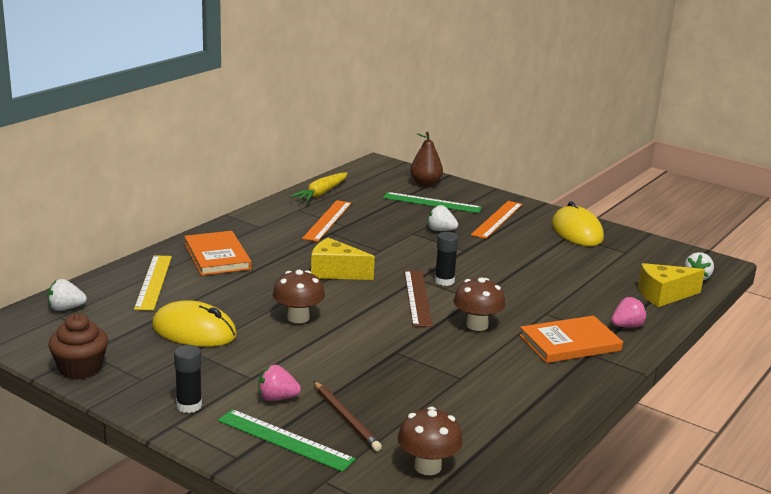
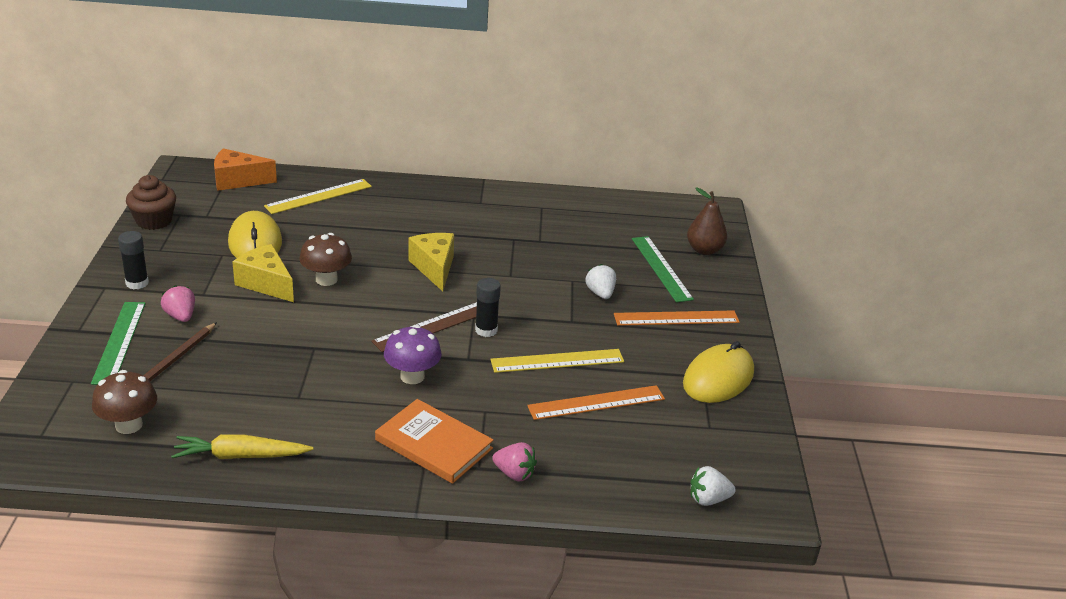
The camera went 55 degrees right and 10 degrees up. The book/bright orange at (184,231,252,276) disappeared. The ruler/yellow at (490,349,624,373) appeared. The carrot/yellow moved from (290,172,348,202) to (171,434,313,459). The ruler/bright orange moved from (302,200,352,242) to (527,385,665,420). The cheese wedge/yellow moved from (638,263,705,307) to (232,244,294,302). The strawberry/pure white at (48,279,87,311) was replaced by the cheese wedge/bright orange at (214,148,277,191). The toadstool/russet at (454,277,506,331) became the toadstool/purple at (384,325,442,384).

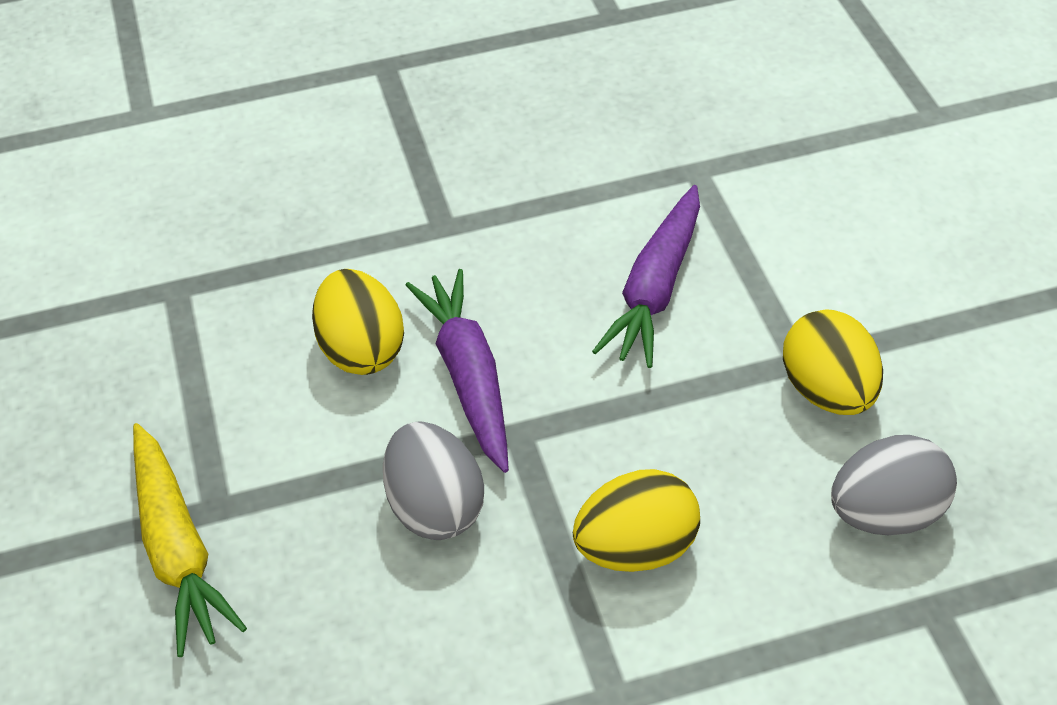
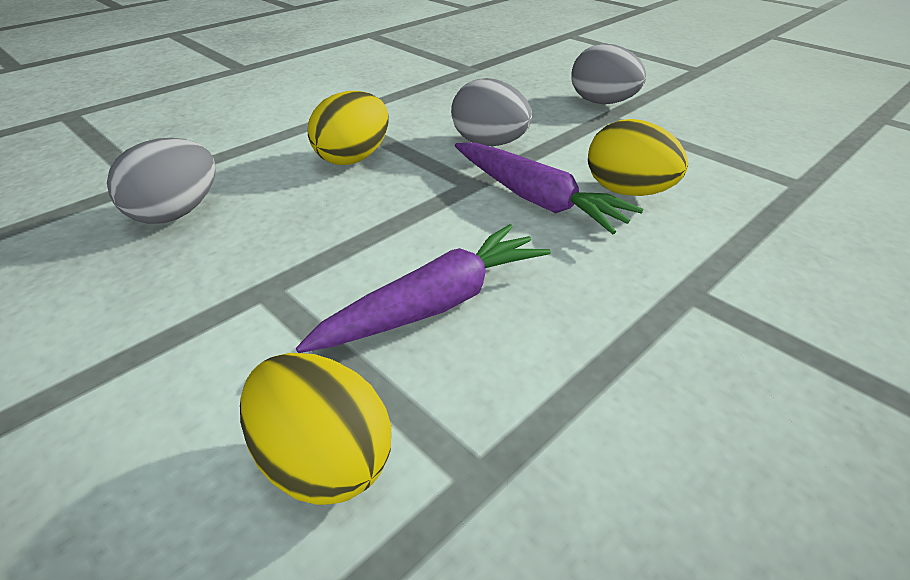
The camera went 150 degrees right and 10 degrees down. The egg/yellow moved from (783,309,883,415) to (240,353,391,505). The carrot/yellow at (133,423,247,657) was replaced by the egg/ash-grey at (571,44,646,104). The carrot/purple at (592,185,700,368) turned 60 degrees clockwise.

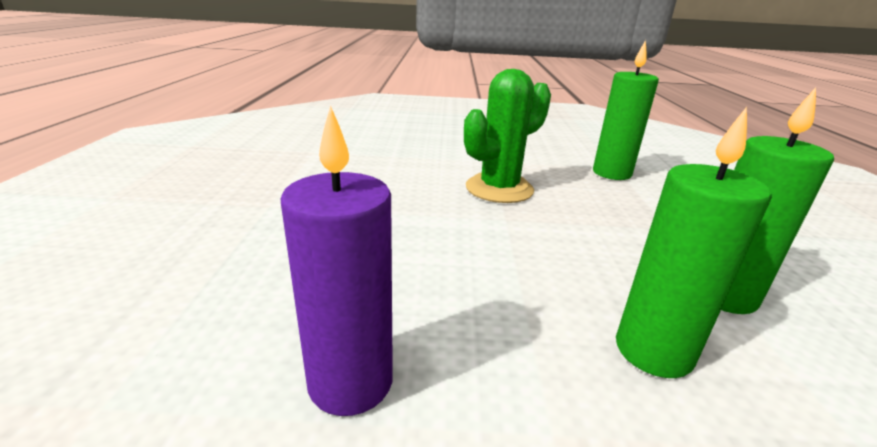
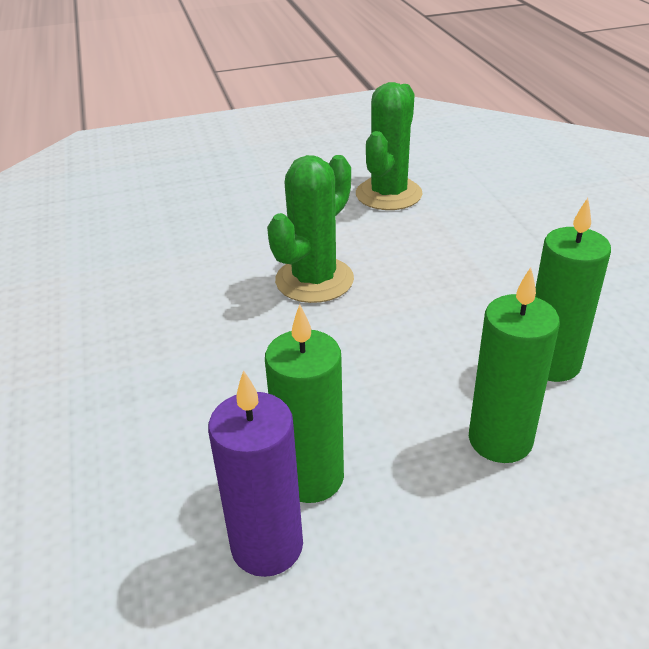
The camera went 15 degrees left and 10 degrees up. The prickly plant/green at (356,82,423,210) appeared. The candle/green moved from (593,40,659,180) to (265,304,344,503).

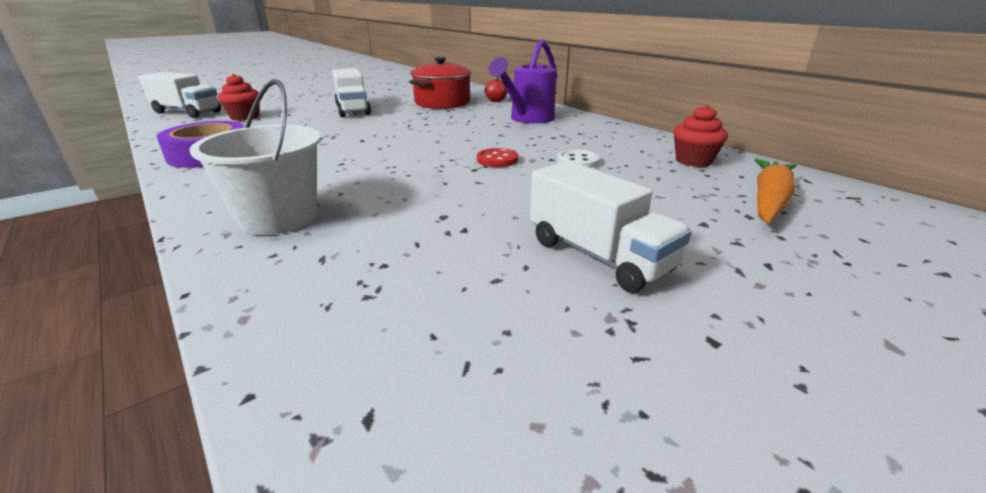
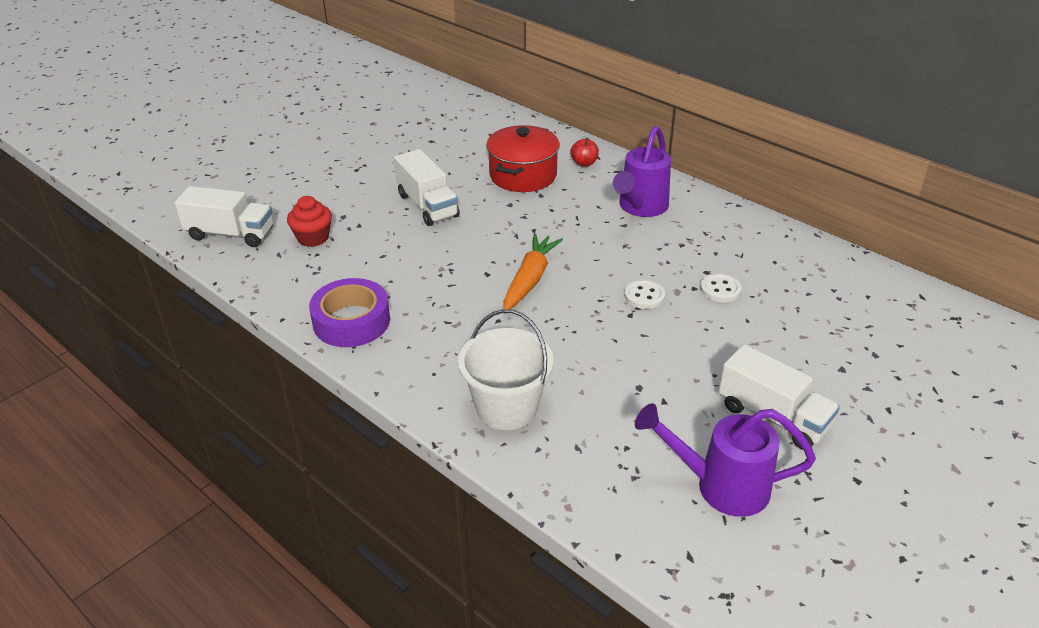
The camera went 10 degrees left and 10 degrees up. The fairy cake/red at (673,105,728,167) disappeared. The watering can/purple at (635,403,816,517) appeared. The carrot/bright orange moved from (755,159,797,223) to (503,233,563,310). The sewing button/red at (477,148,518,167) became the sewing button/pure white at (624,279,665,309).

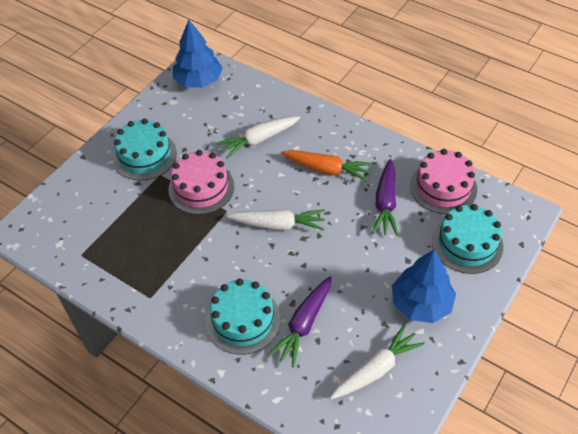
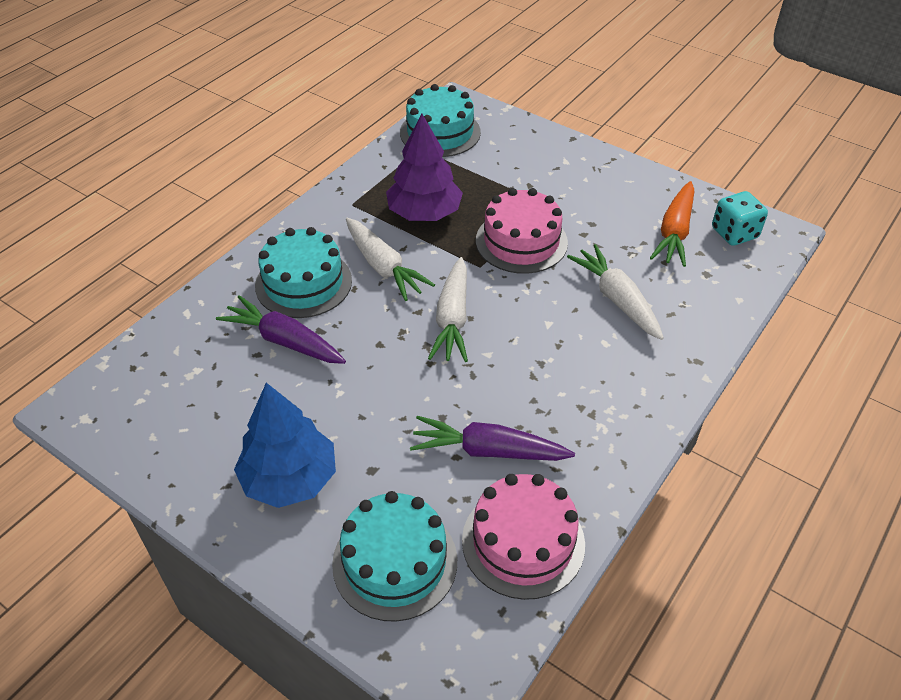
The camera went 90 degrees right and 5 degrees down. The toy tree/purple at (386,114,463,221) appeared. The cake/turquoise moved from (113,119,177,180) to (400,84,481,157). The carrot/bright orange moved from (281,150,373,182) to (650,181,695,267). The carrot/pure white moved from (330,324,425,399) to (346,218,435,301). The toy tree/blue at (173,19,223,88) was replaced by the die/turquoise at (712,191,768,246).

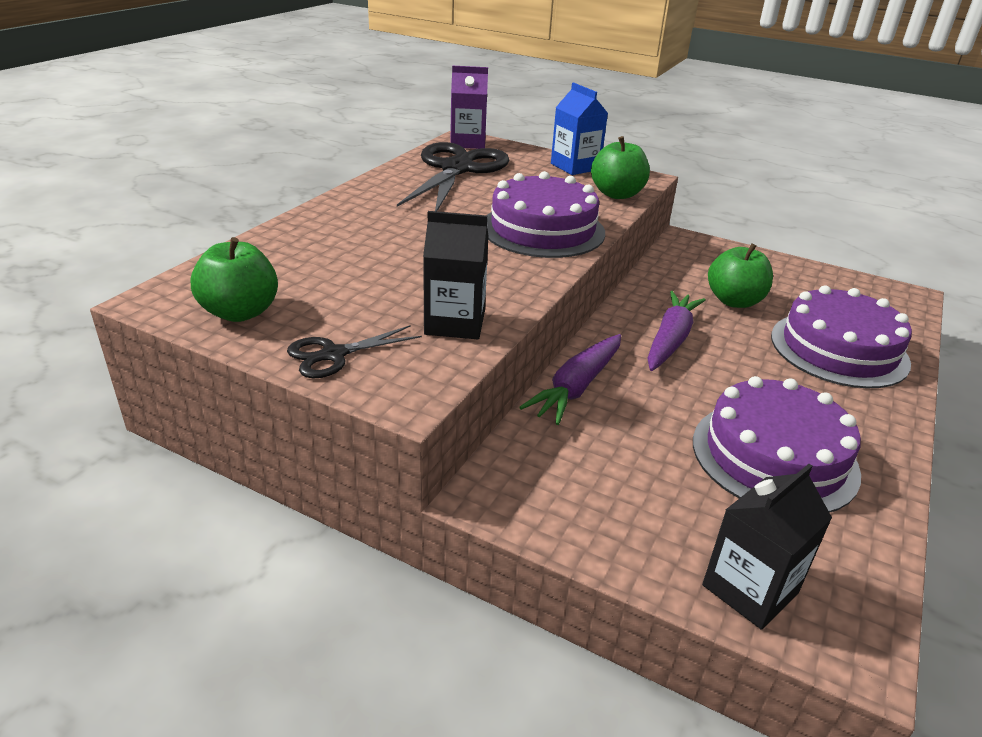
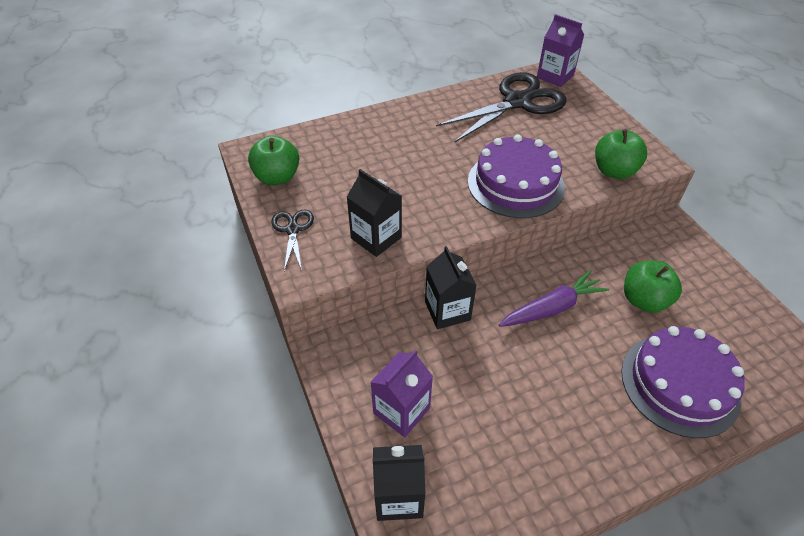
The camera went 40 degrees right and 15 degrees up. The carton/blue at (551,83,608,175) disappeared. The cake/purple at (693,376,861,513) disappeared. The carton/purple at (370,350,433,437) appeared. The carrot/purple at (519,334,621,425) was replaced by the carton/jet-black at (425,246,477,329). The scissors/jet-black at (287,325,422,378) turned 75 degrees clockwise.

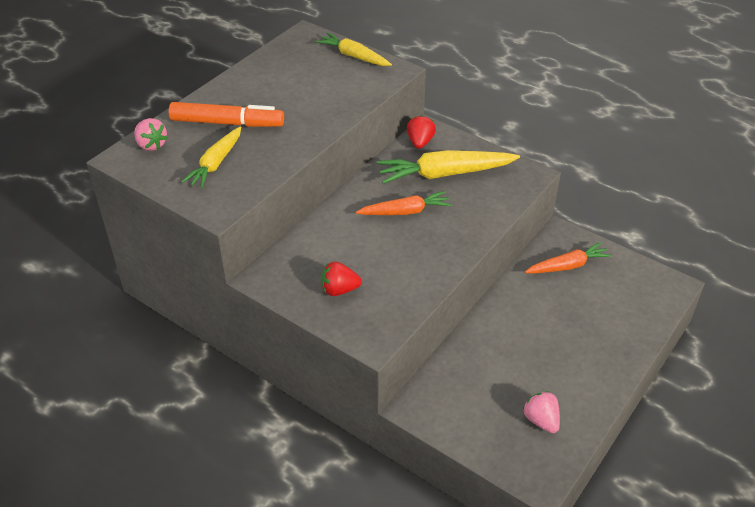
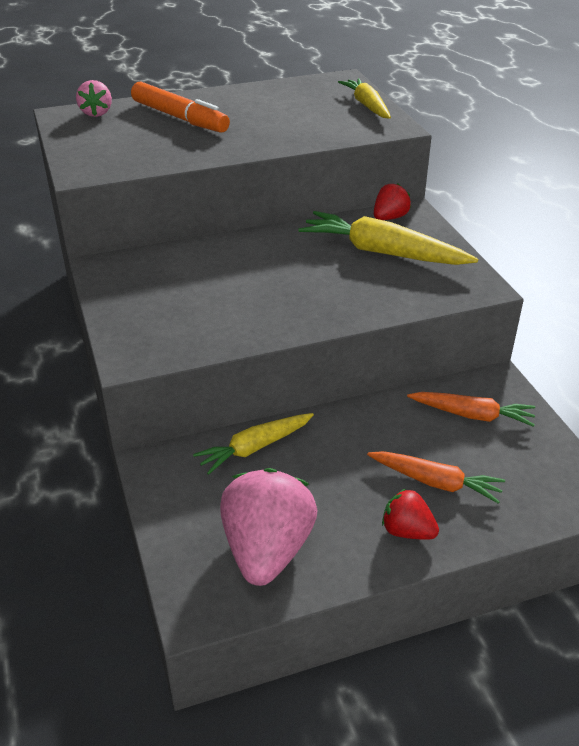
The camera went 35 degrees right and 5 degrees down. The carrot/yellow moved from (181,126,241,188) to (193,413,314,475). The strawberry/red moved from (321,262,362,296) to (382,489,439,540). The carrot/bright orange moved from (356,191,451,215) to (367,451,505,504). The strawberry/rosy at (523,391,560,433) changed to 1.93 times the size.

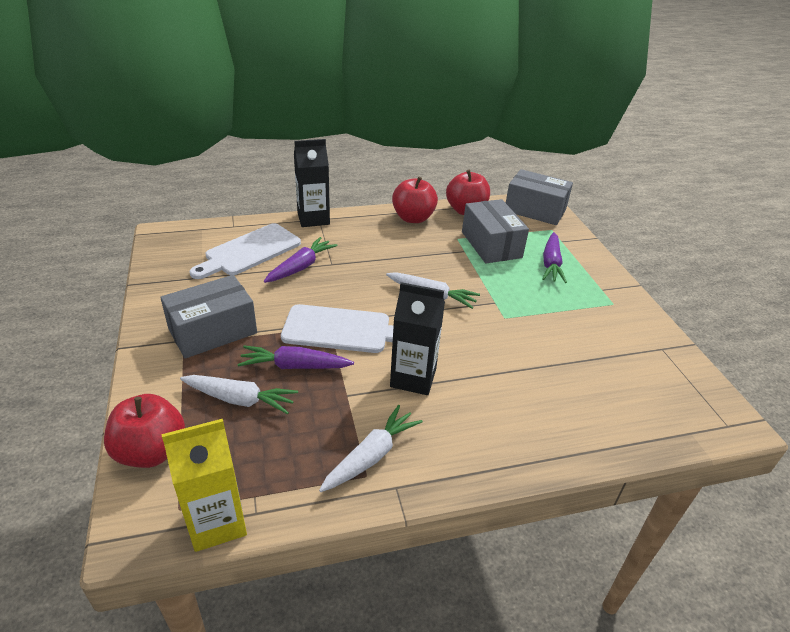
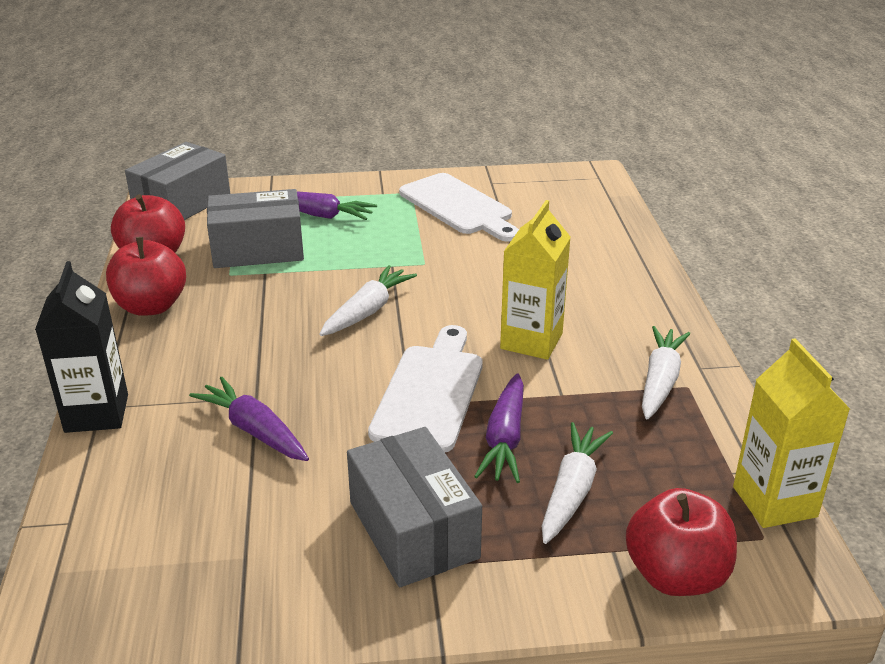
The camera went 80 degrees left and 5 degrees down. The bread board/pure white moved from (190,223,301,279) to (399,173,519,242). The carton/jet-black at (390,282,445,395) became the carton/yellow at (500,200,571,360). The carrot/pure white at (319,405,423,492) turned 60 degrees clockwise.

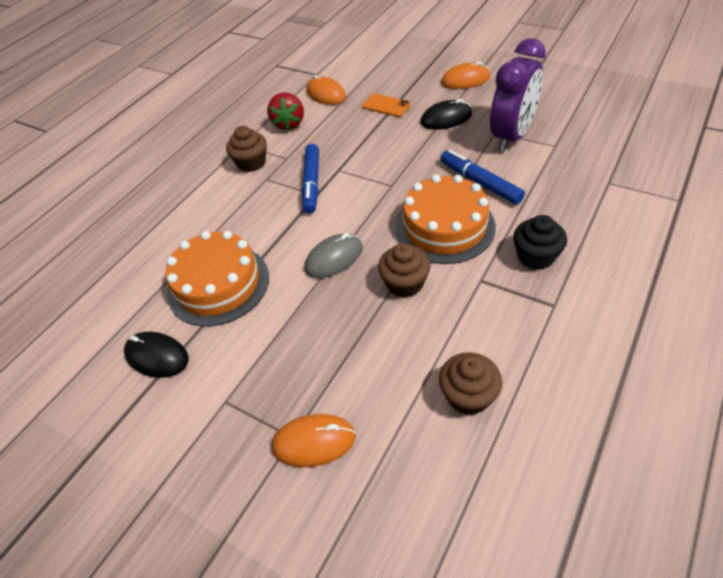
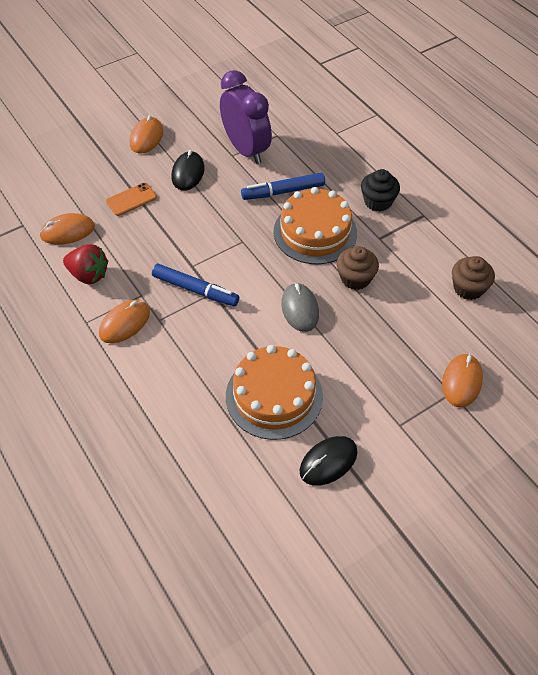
The camera went 70 degrees left and 5 degrees up. The fairy cake/russet at (226,126,267,172) was replaced by the computer mouse/bright orange at (99,300,150,343).

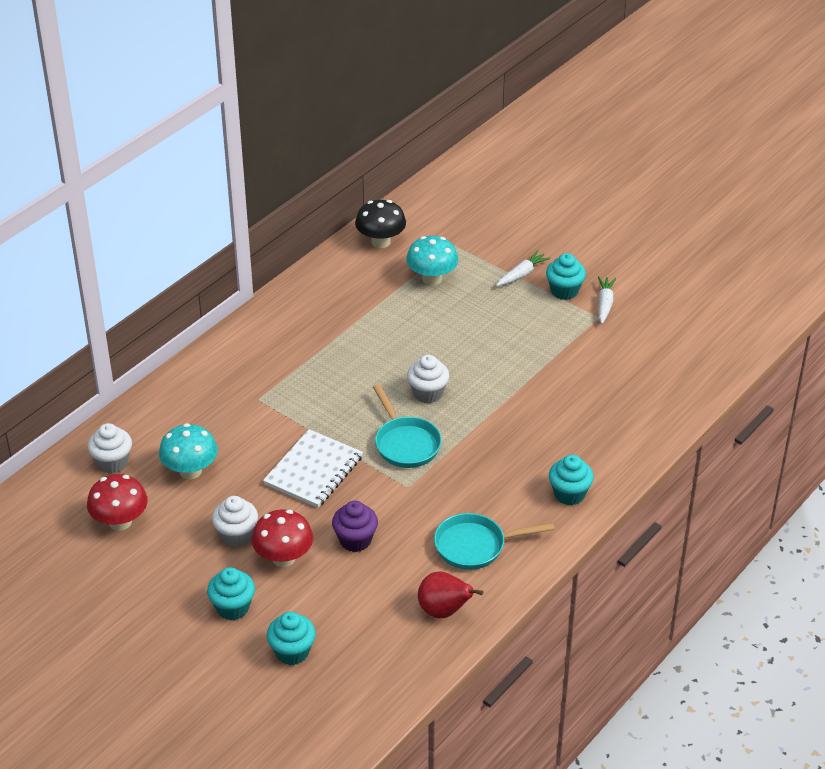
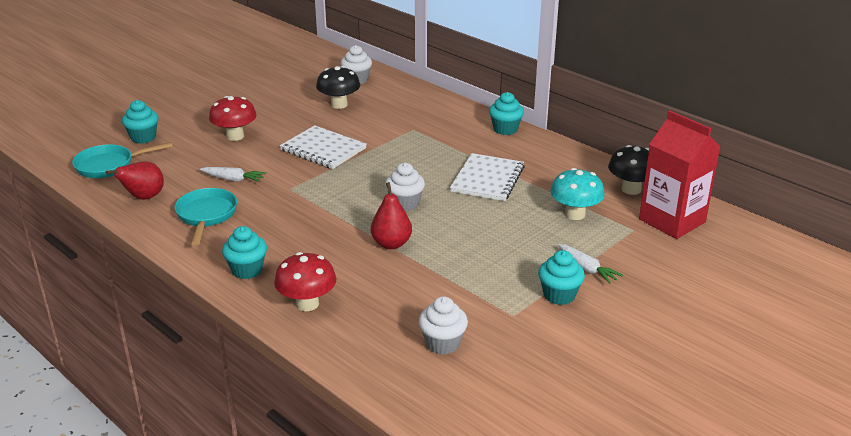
The camera went 95 degrees right and 10 degrees down. The fairy cake/purple at (332,501,378,552) disappeared. The pear/red at (371,182,412,249) appeared. The notepad/pure white at (450,153,525,201) appeared. The carton/red at (639,111,720,239) appeared. The toadstool/red moved from (87,474,148,531) to (274,252,336,311). The fairy cake/turquoise moved from (207,567,255,620) to (489,92,524,135). The fairy cake/pure white moved from (212,496,258,547) to (419,296,468,355). The frying pan/turquoise moved from (373,384,442,468) to (72,142,173,178). The carrot/pure white moved from (598,276,616,324) to (200,167,266,182). The toadstool/turquoise at (159,423,218,479) became the toadstool/jet-black at (316,66,360,109).

